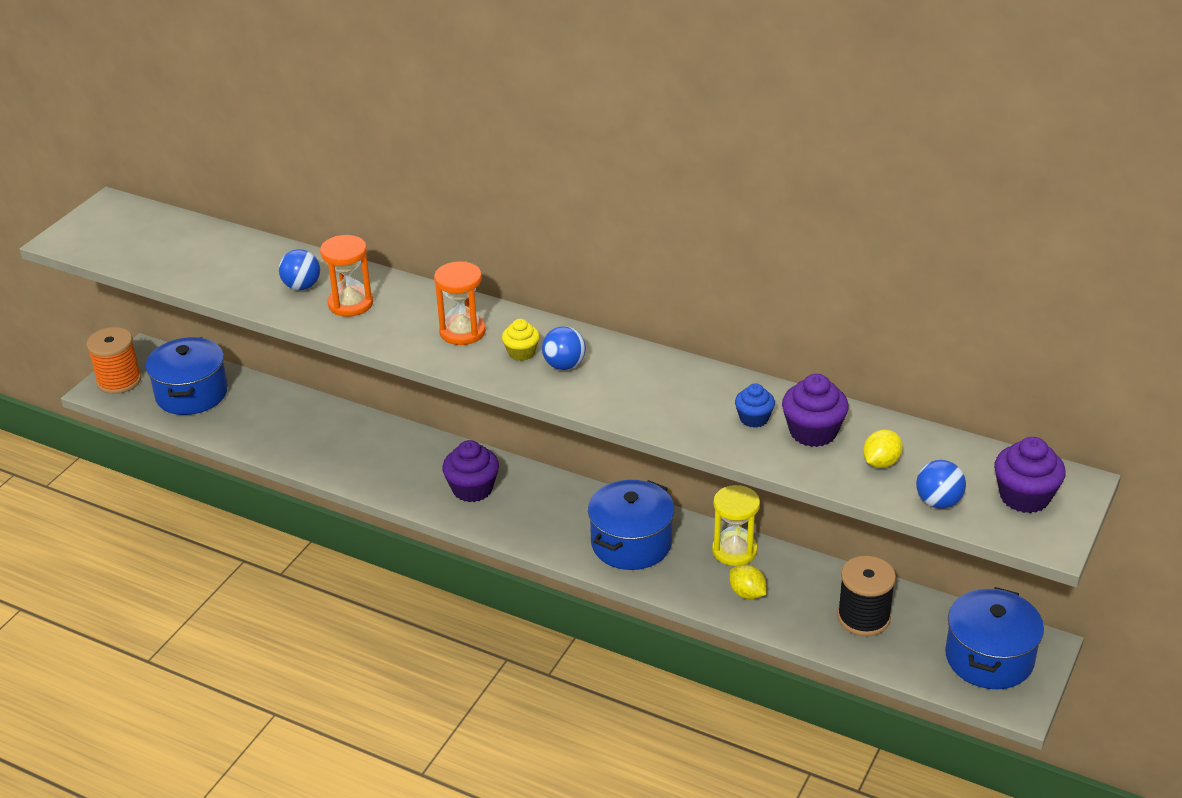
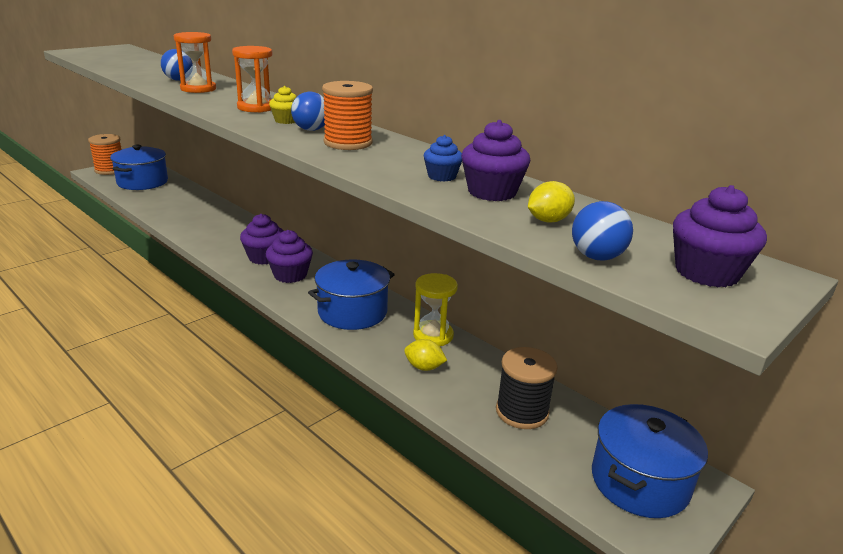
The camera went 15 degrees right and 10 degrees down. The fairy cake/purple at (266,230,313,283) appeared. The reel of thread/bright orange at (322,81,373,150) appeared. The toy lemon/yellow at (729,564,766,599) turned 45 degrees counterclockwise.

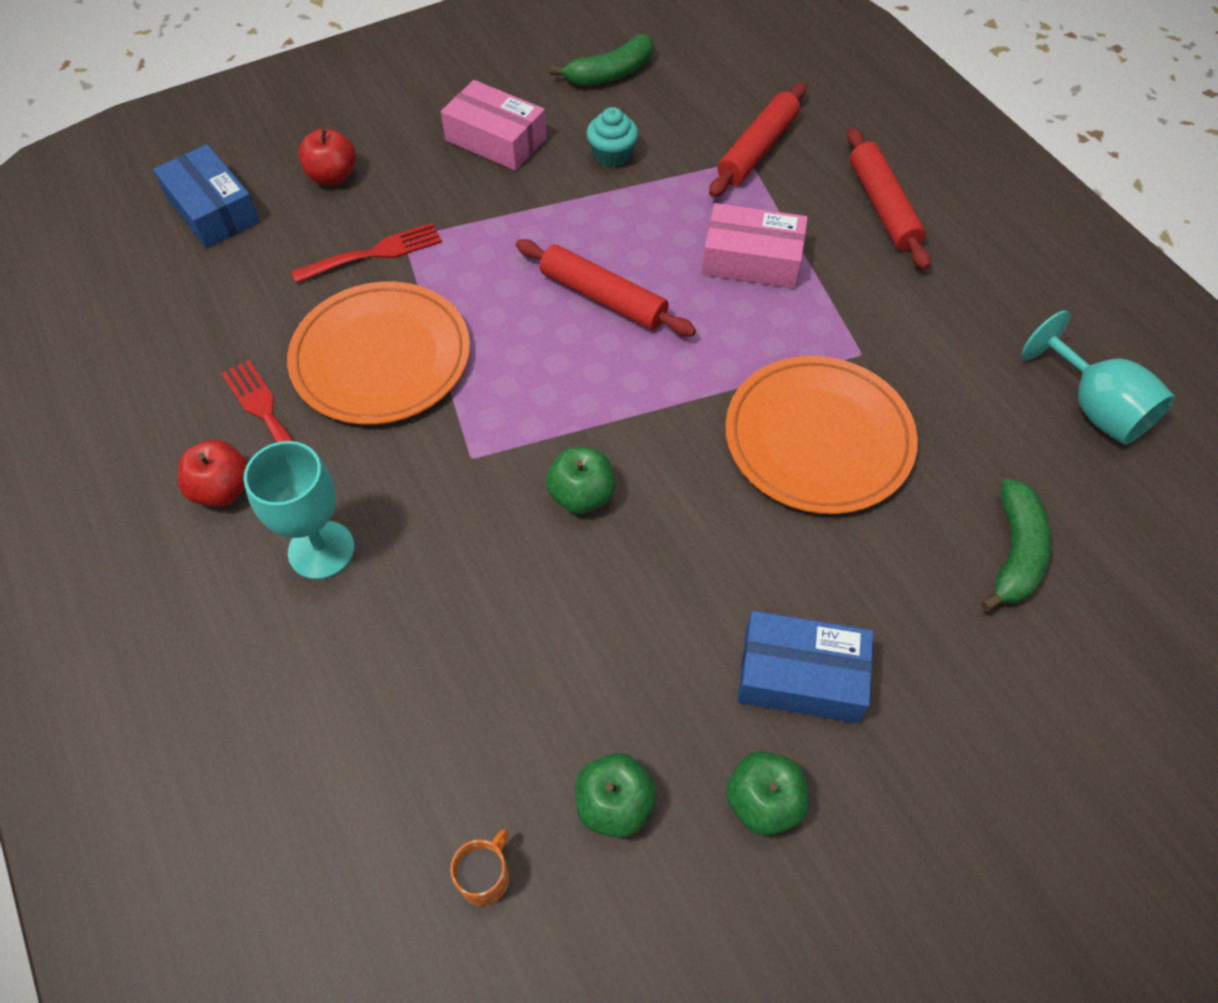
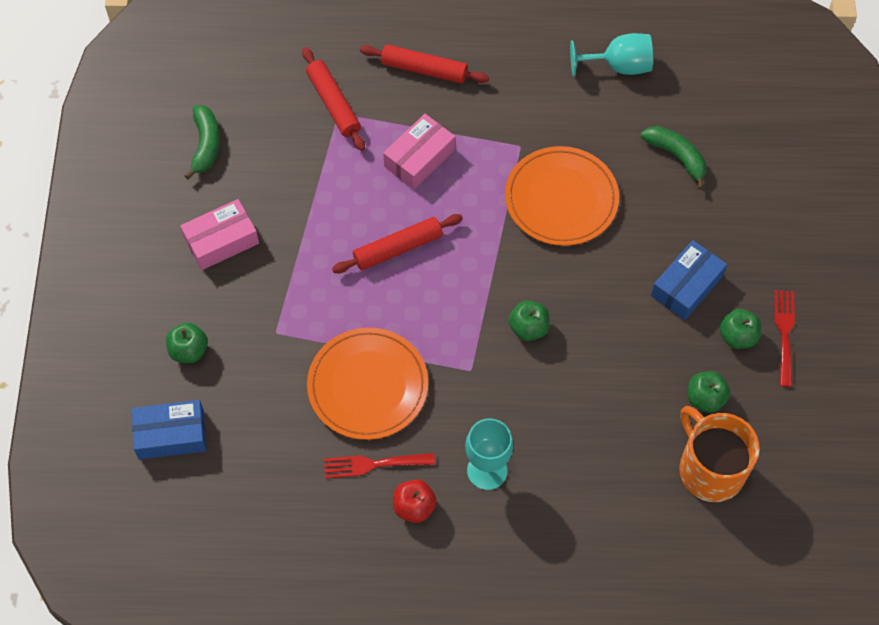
The camera went 60 degrees left and 5 degrees up. The fairy cake/turquoise at (586,107,638,168) disappeared. The dinner fork/red moved from (291,223,442,283) to (774,290,795,387). The toy apple/red at (298,128,356,185) became the toy apple/green at (166,322,208,363). The coffee mug/bright orange at (450,829,509,906) changed to 2.49 times the size.

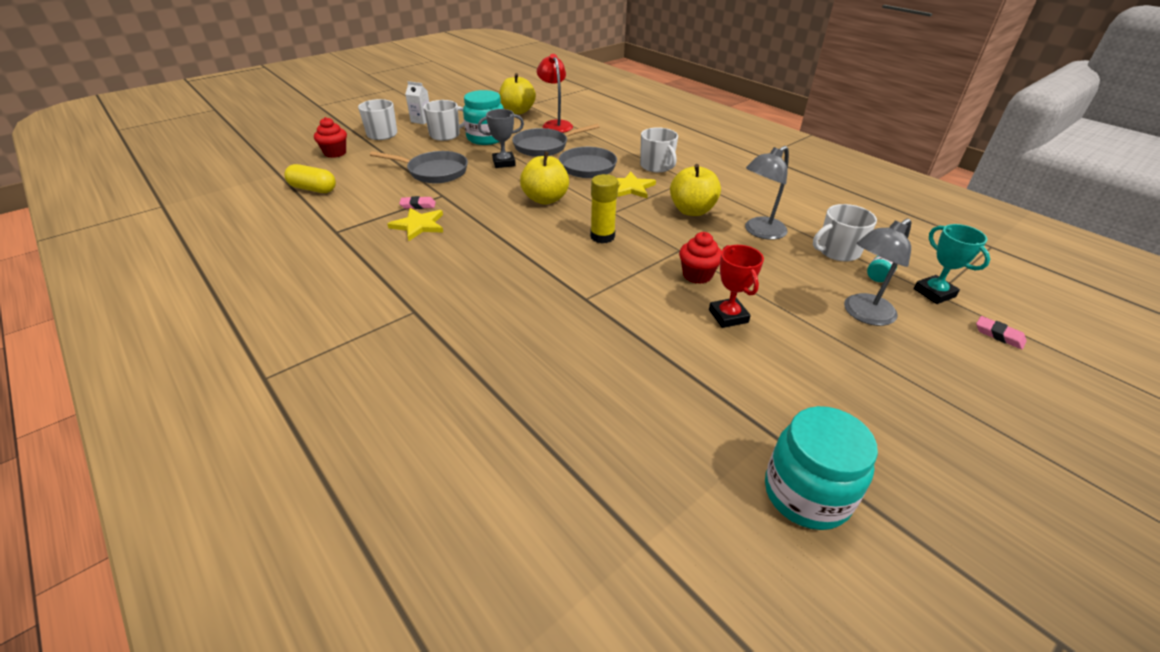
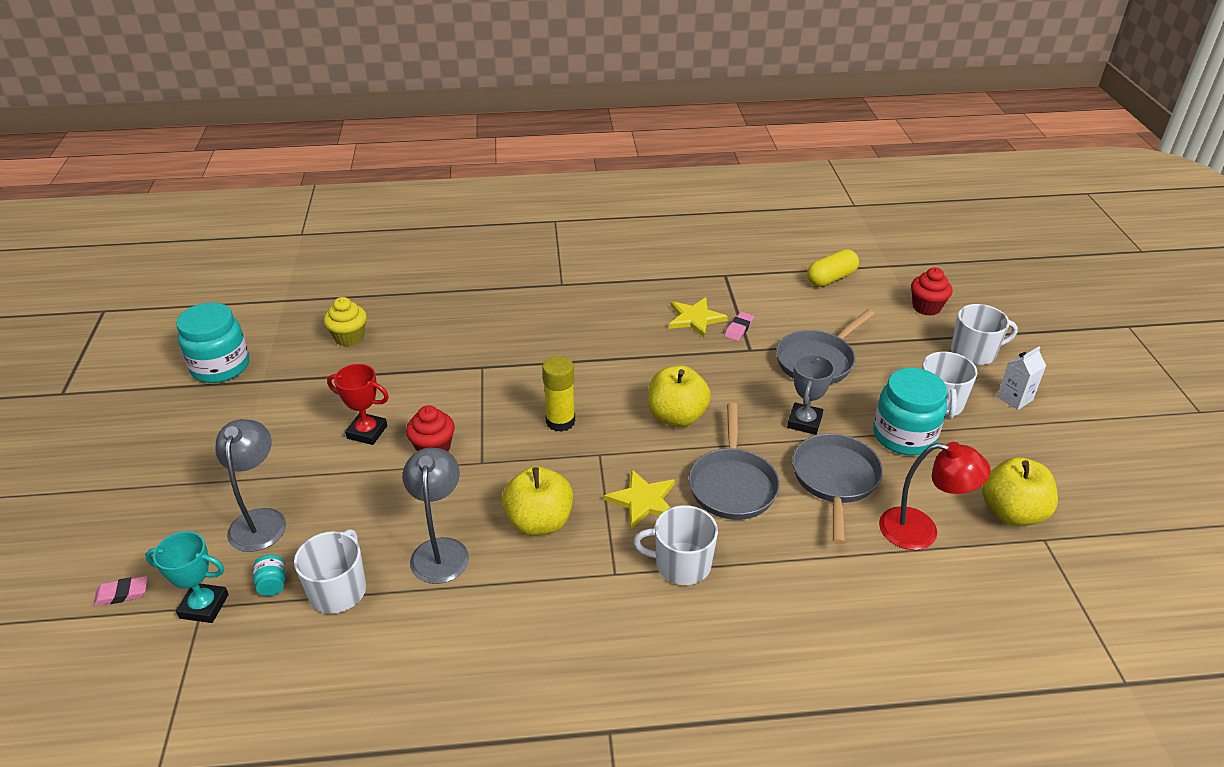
The camera went 125 degrees right and 0 degrees up. The fairy cake/yellow at (324,297,367,347) appeared.

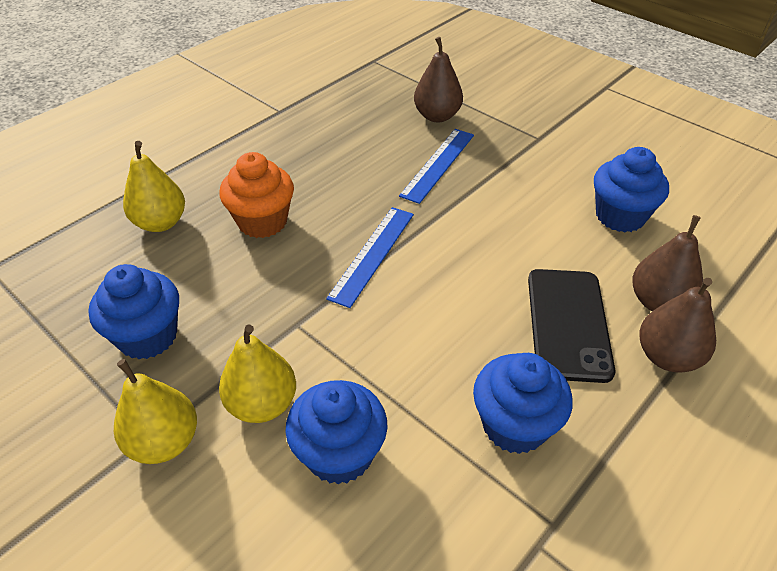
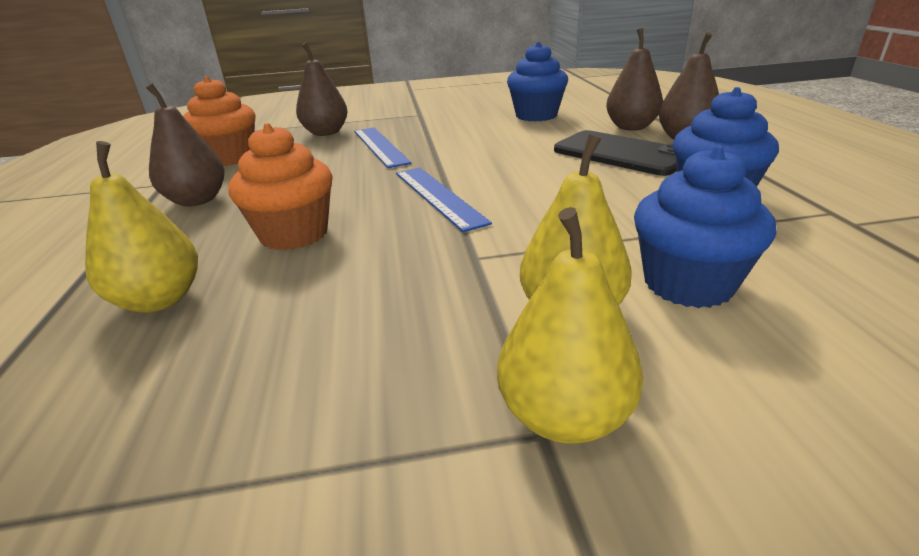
The camera went 50 degrees left and 15 degrees down. The fairy cake/blue at (88,264,179,359) disappeared. The pear/russet at (146,83,225,207) appeared. The fairy cake/bright orange at (183,76,255,166) appeared.

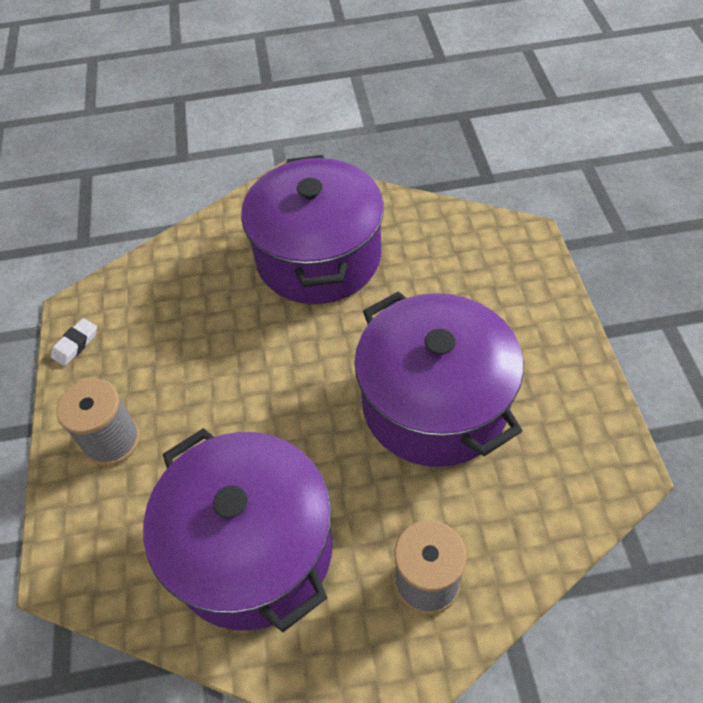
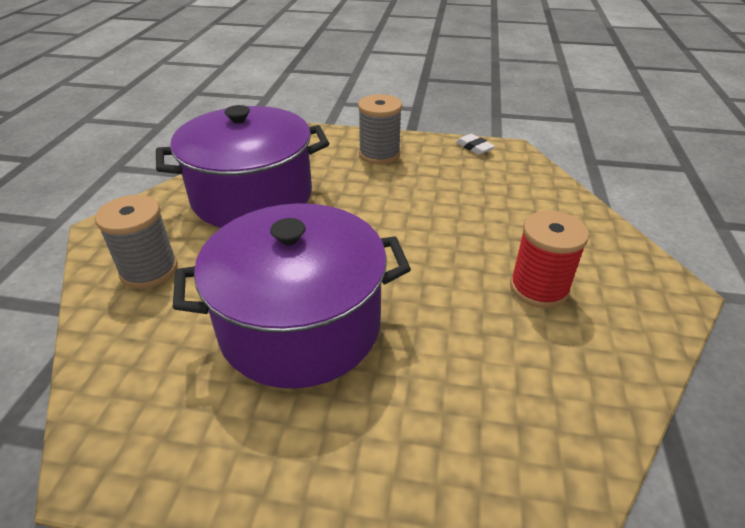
The camera went 105 degrees right and 15 degrees down. The pot/purple at (241,155,384,304) was replaced by the reel of thread/red at (510,211,589,308).

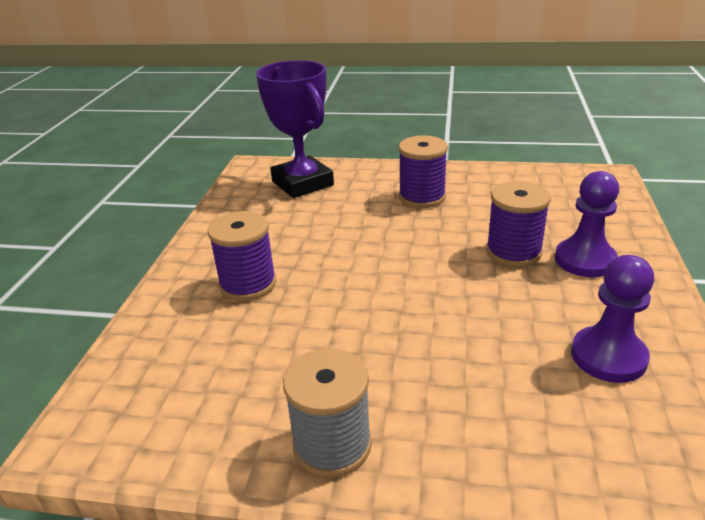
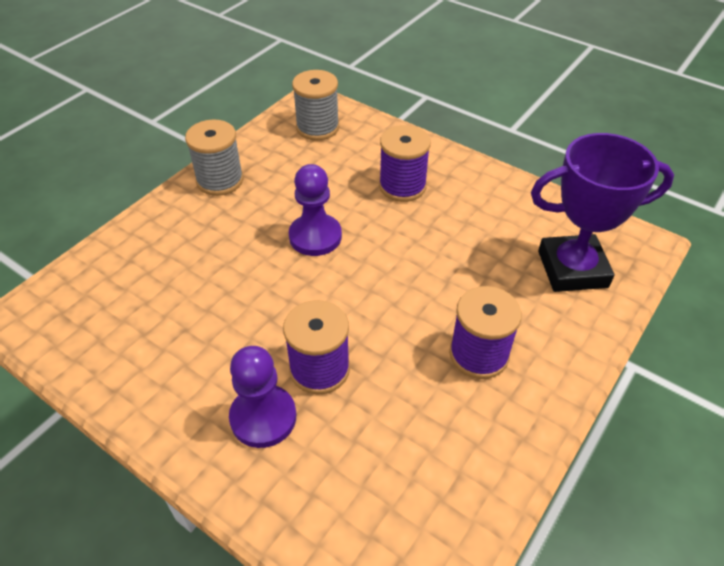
The camera went 115 degrees right and 15 degrees up. The reel of thread/ash-grey at (292,70,339,140) appeared. The chess pawn/purple moved from (571,255,654,383) to (289,164,342,256).

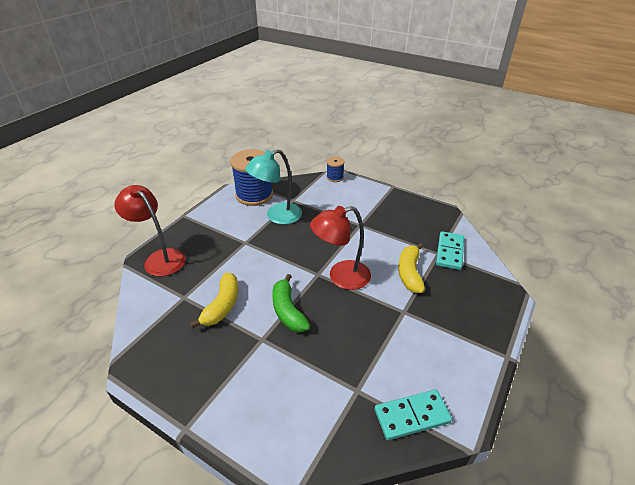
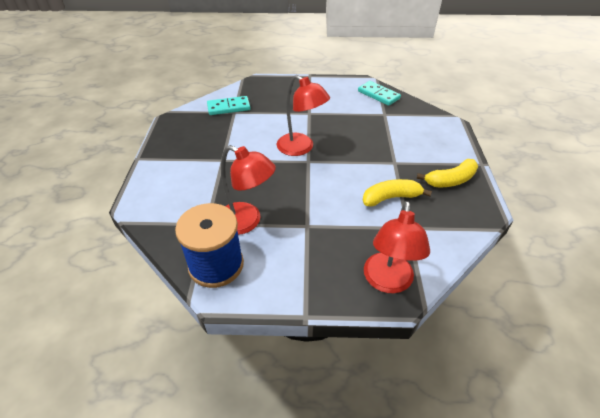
The camera went 120 degrees left and 5 degrees up. The toy banana/green at (272,274,310,333) disappeared. The reel of thread/blue at (326,157,344,182) disappeared. The toy banana/yellow moved from (398,243,425,293) to (417,159,478,187). The lamp/turquoise at (245,149,302,224) became the lamp/red at (221,145,276,235).

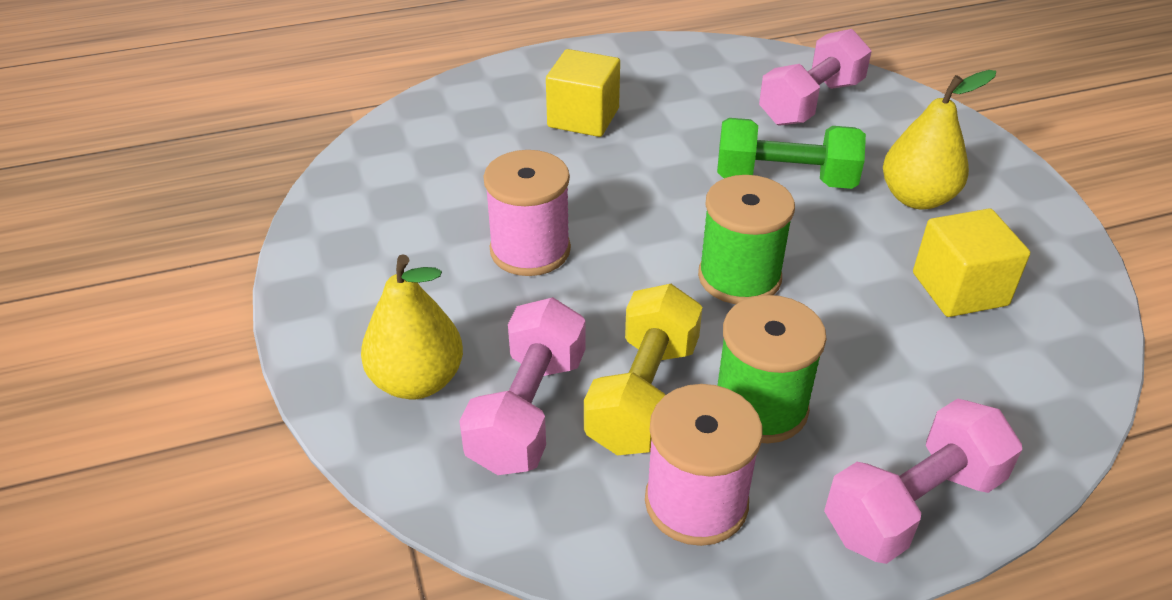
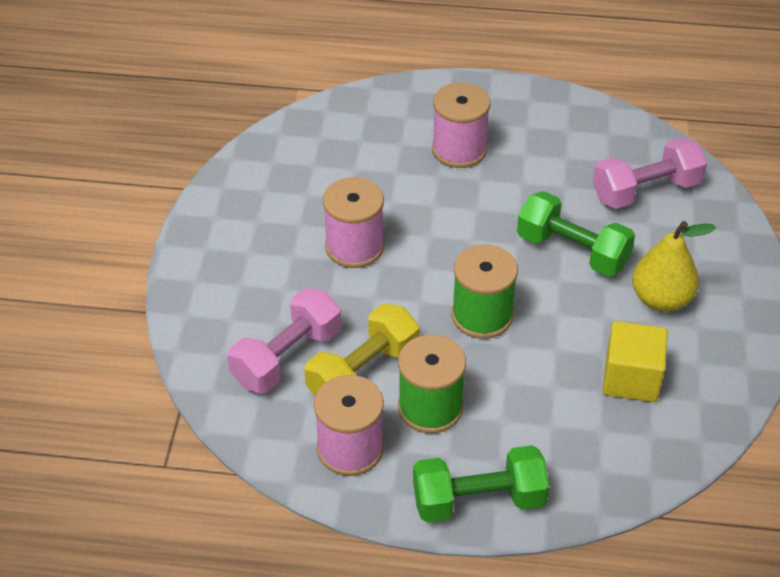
The camera went 25 degrees right and 5 degrees up. The pear/yellow at (361,254,463,399) disappeared. The cube/yellow at (546,49,620,137) was replaced by the reel of thread/rosy at (432,82,490,168). The dumbbell/rosy at (824,398,1022,564) became the dumbbell/green at (413,445,549,523).

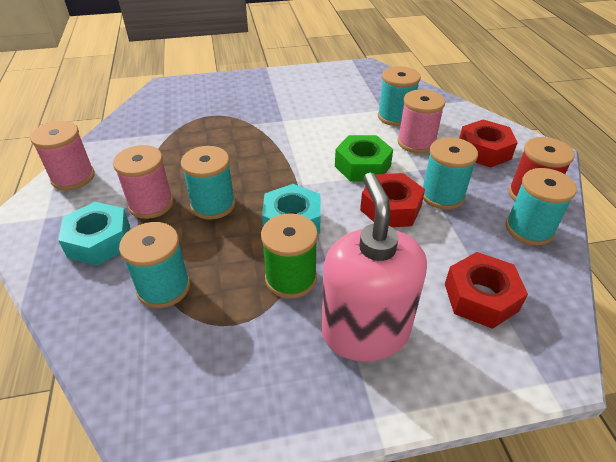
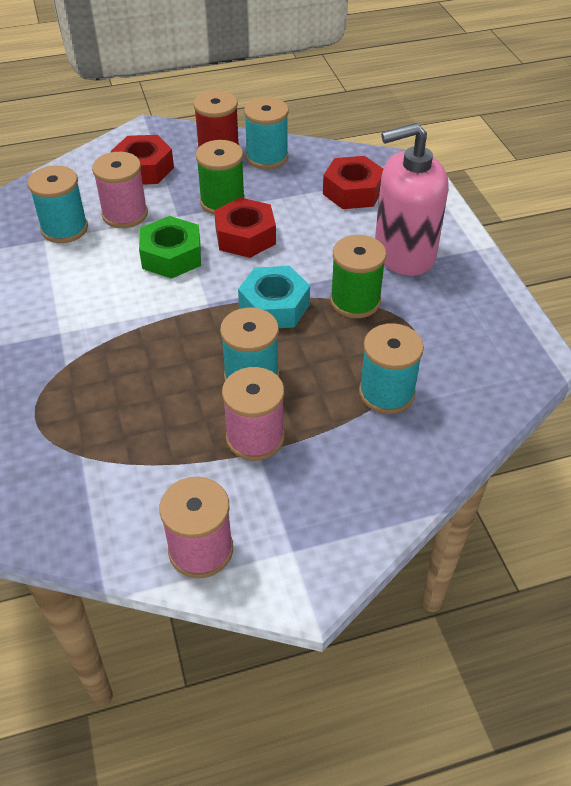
The camera went 95 degrees left and 5 degrees up. The hex nut/turquoise at (58,202,130,266) disappeared. The reel of thread/turquoise at (422,137,478,210) became the reel of thread/green at (196,140,245,215).

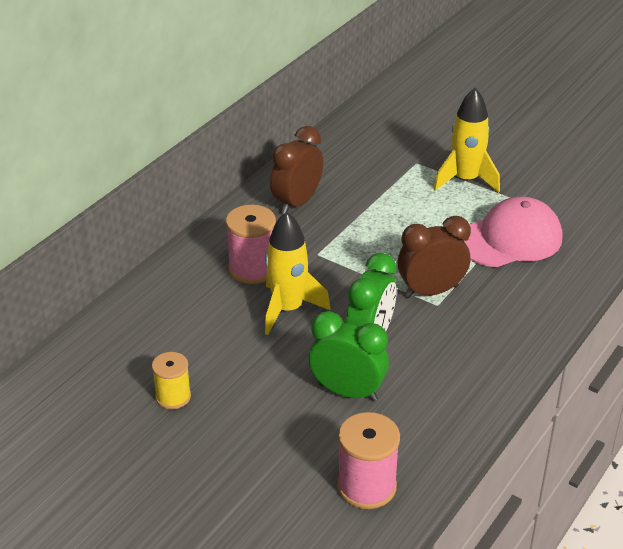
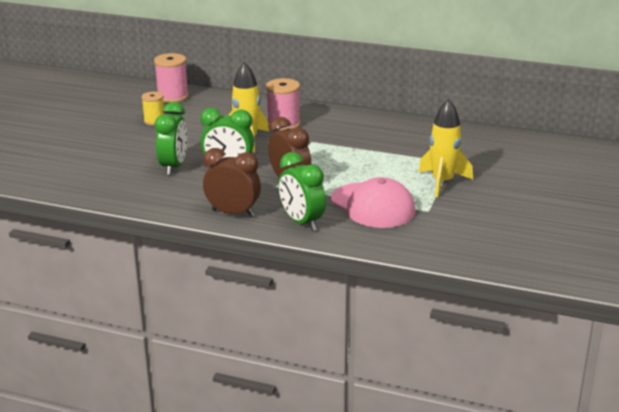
The camera went 75 degrees right and 10 degrees down. The clock/green at (278,152,326,231) appeared. The clock/russet moved from (270,126,323,214) to (203,148,261,217). The reel of thread/rosy moved from (337,412,400,509) to (154,53,189,103).

